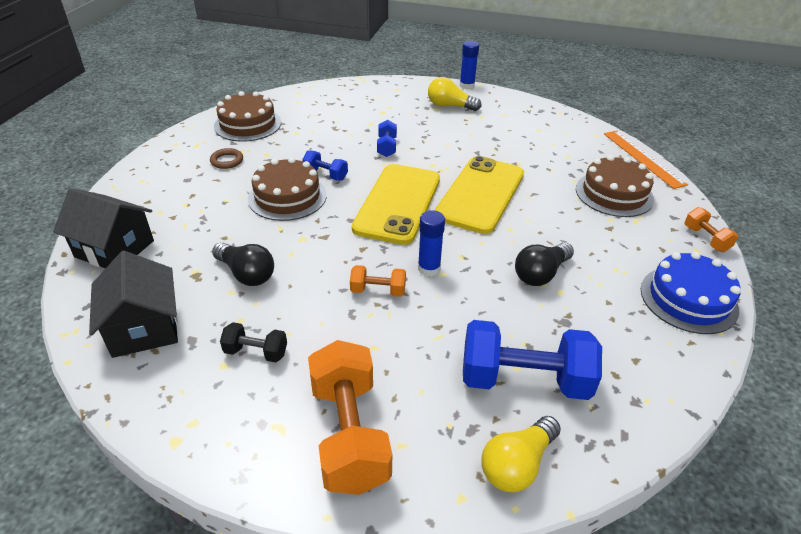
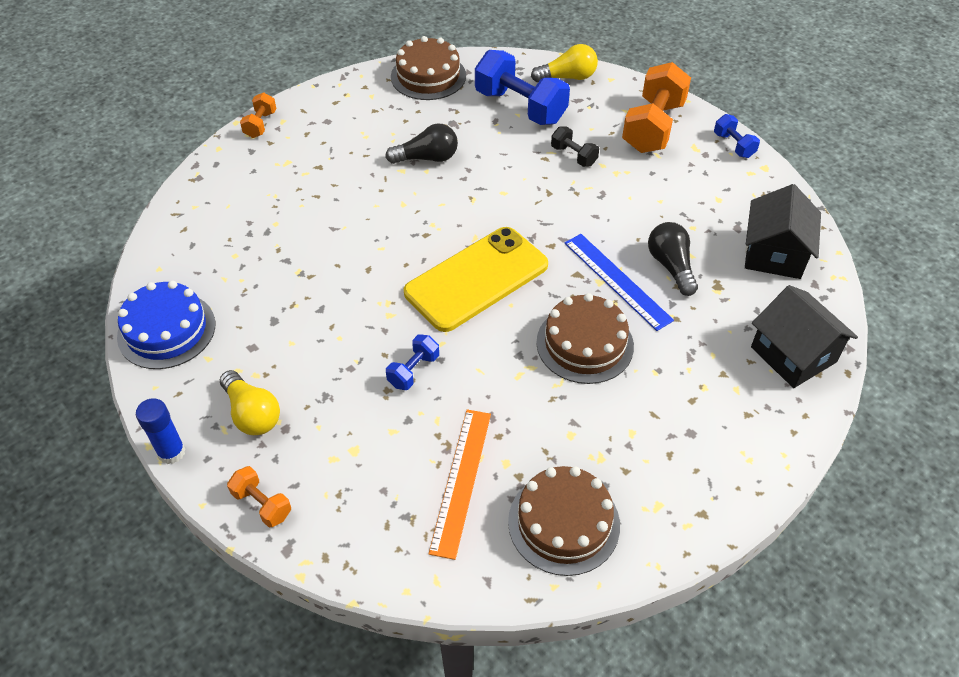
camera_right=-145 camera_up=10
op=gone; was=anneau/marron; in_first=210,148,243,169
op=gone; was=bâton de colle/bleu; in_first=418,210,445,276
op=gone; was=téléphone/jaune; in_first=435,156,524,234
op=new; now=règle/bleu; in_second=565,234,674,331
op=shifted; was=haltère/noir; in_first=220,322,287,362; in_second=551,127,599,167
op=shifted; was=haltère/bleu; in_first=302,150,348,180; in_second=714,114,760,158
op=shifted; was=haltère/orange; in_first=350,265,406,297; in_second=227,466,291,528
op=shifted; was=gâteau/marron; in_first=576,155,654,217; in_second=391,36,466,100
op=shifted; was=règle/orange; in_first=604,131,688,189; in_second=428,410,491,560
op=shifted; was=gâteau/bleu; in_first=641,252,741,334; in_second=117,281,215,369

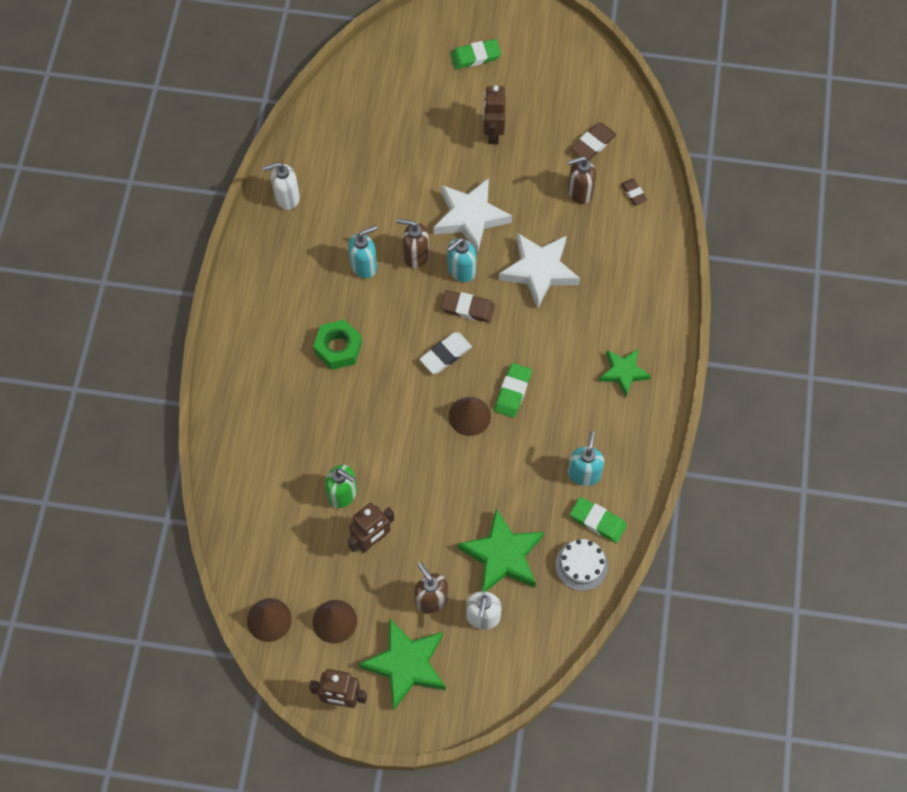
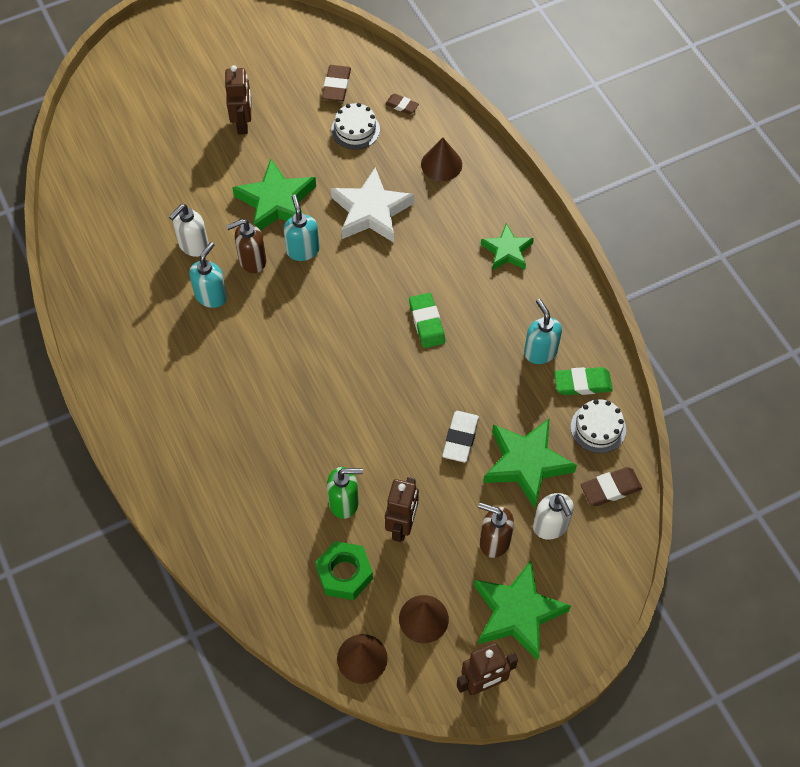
camera_right=-35 camera_up=-5
op=gone; was=gomme/vert; in_first=450,39,501,69
op=shifted; was=distributeur de savon/blanc; in_first=263,162,300,210; in_second=169,204,209,257
op=shifted; was=écrou/vert; in_first=313,320,362,370; in_second=316,541,373,600
op=shifted; was=gomme/blanc; in_first=419,332,472,374; in_second=442,411,479,463
op=shifted; was=gomme/marron; in_first=441,290,495,323; in_second=581,467,643,506
op=shifted; was=cône/marron; in_first=449,397,491,436; in_second=421,138,462,181
op=swapped; was=distributeur de savon/marron; now=gâteau/blanc; in_first=567,156,596,204; in_second=331,103,380,149
op=repainted; was=étoile/blanc; now=étoile/vert; in_first=433,178,512,253; in_second=232,159,316,231
op=rotated; was=distributeur de savon/turquoise; in_first=447,238,476,282; in_second=283,194,320,261; clockwise=150
op=rotated; was=robot/marron; in_first=483,85,506,144; in_second=225,65,251,135; clockwise=-150

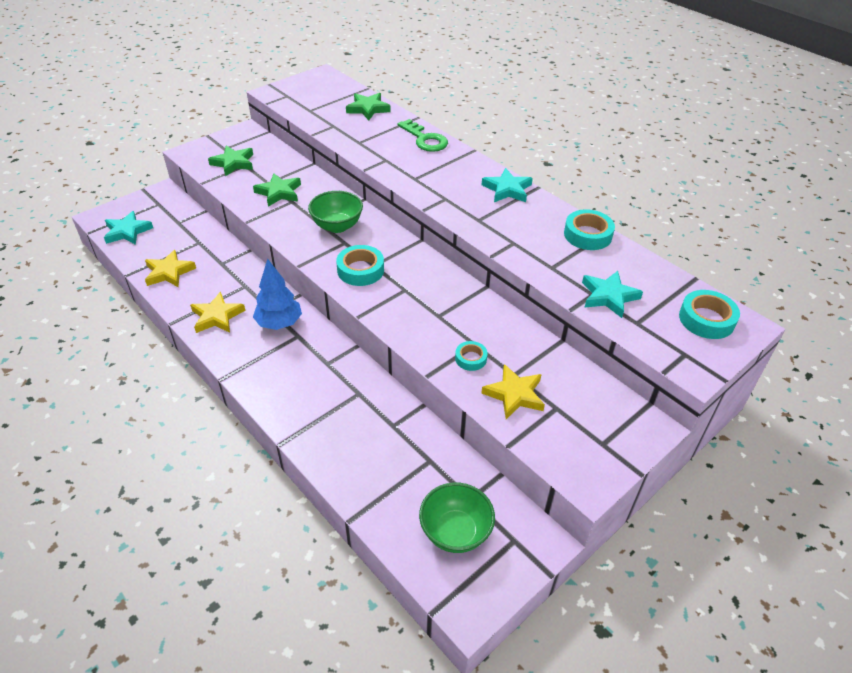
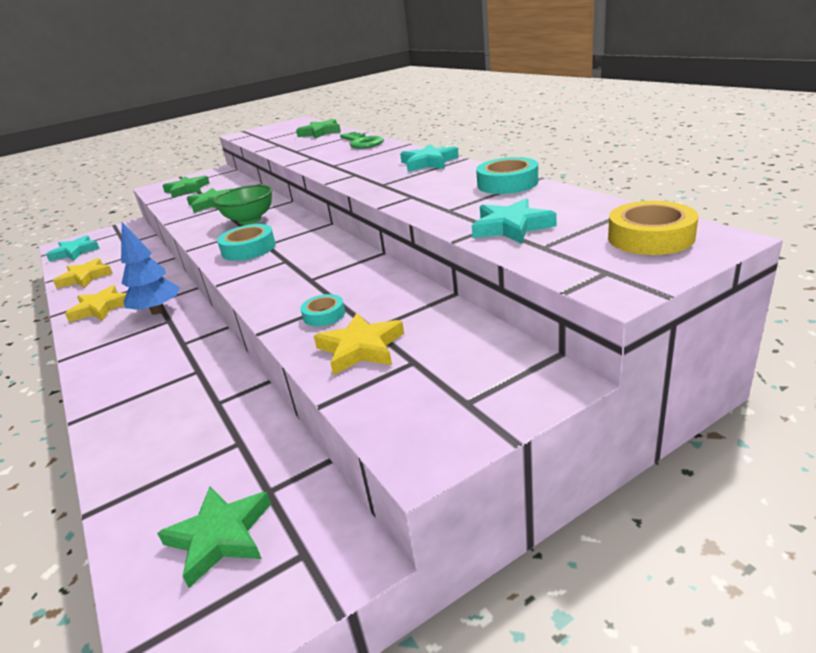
camera_right=15 camera_up=-15
op=swapped; was=bol/vert; now=étoile/vert; in_first=419,482,495,553; in_second=157,486,271,588
op=repainted; was=ruban adhésif/turquoise; now=ruban adhésif/jaune; in_first=679,290,740,339; in_second=608,201,699,255

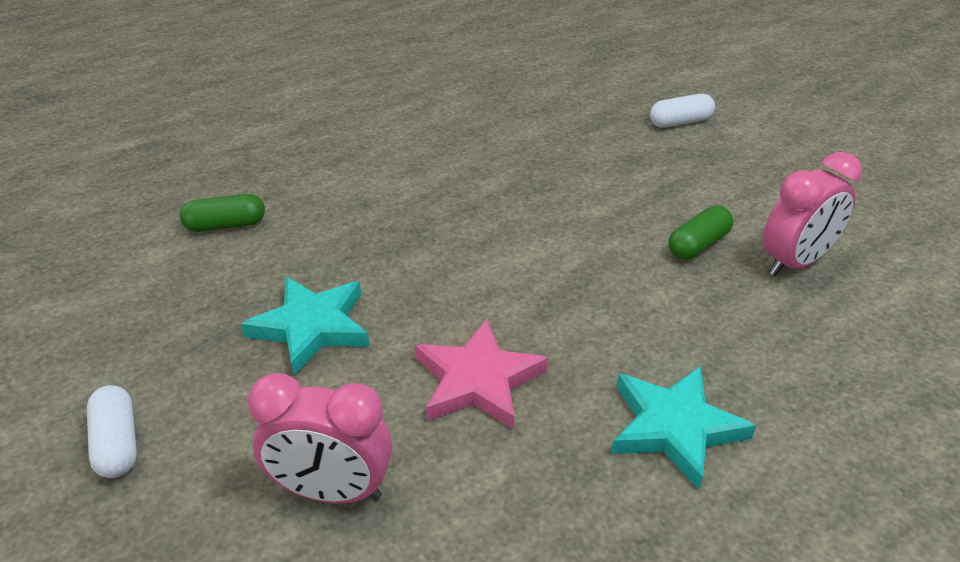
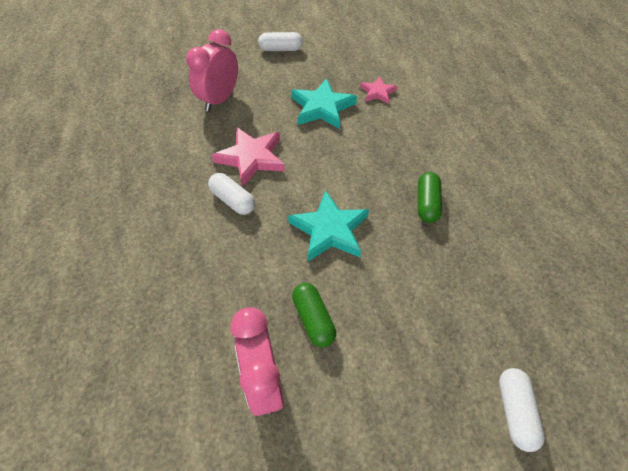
camera_right=110 camera_up=15
op=new; now=gélule/blanc; in_second=208,173,255,215
op=new; now=étoile/rose; in_second=360,77,397,104
op=shifted; was=gélule/vert; in_first=180,194,265,232; in_second=418,172,442,223
op=shifted; was=étoile/turquoise; in_first=611,366,756,490; in_second=288,190,369,261

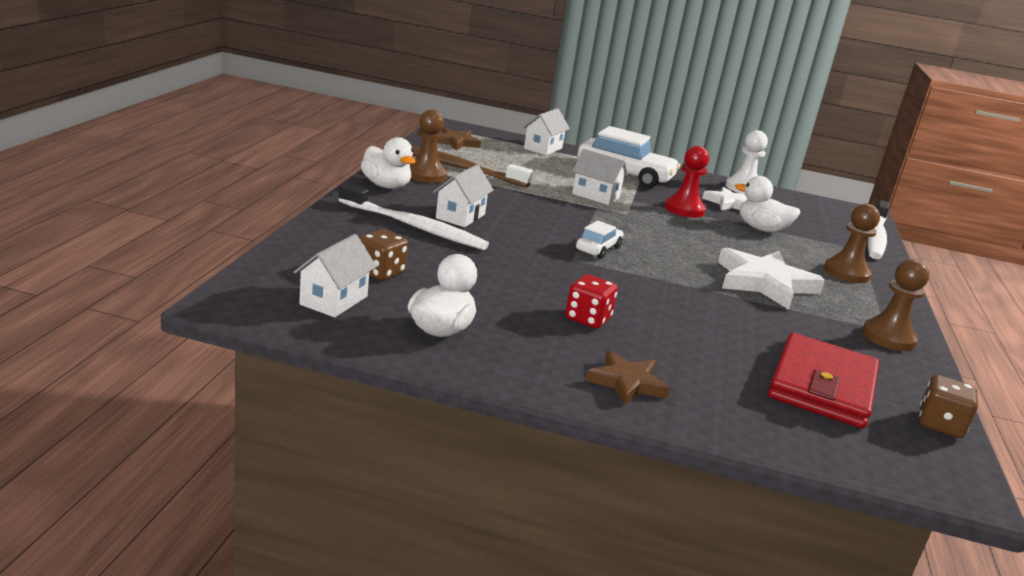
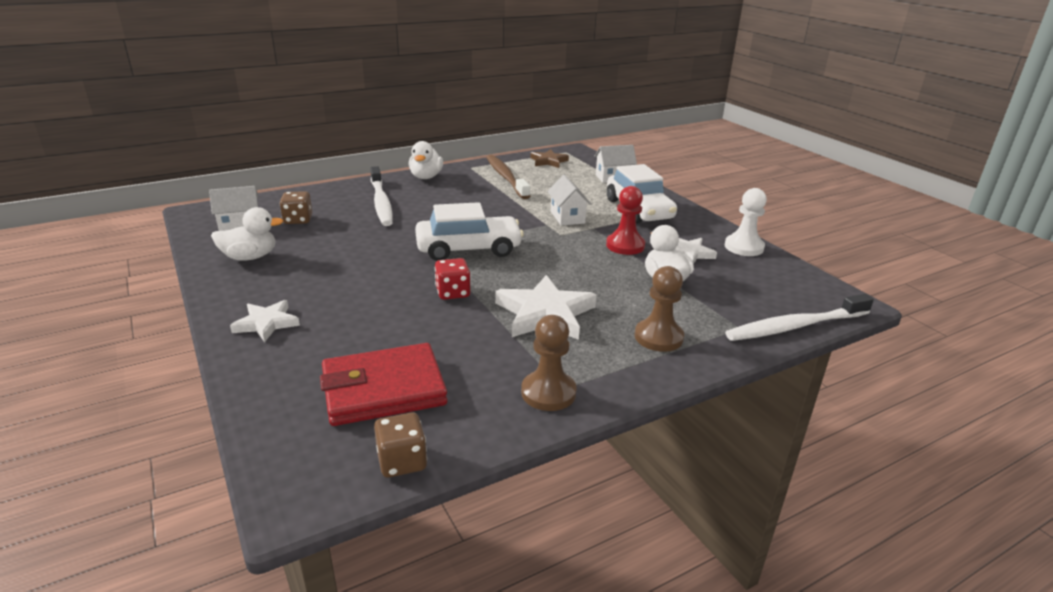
camera_right=50 camera_up=5
op=gone; was=pion/marron; in_first=410,109,447,183
op=gone; was=maison/blanc; in_first=433,164,494,227
op=shifted; was=dé/rouge; in_first=565,274,618,329; in_second=435,258,470,300
op=repainted; was=étoile/marron; now=étoile/blanc; in_first=585,350,670,405; in_second=230,300,300,342
op=scaled; was=voiture/blanc; in_first=576,220,623,259; in_second=415,202,524,261; ratio=1.97

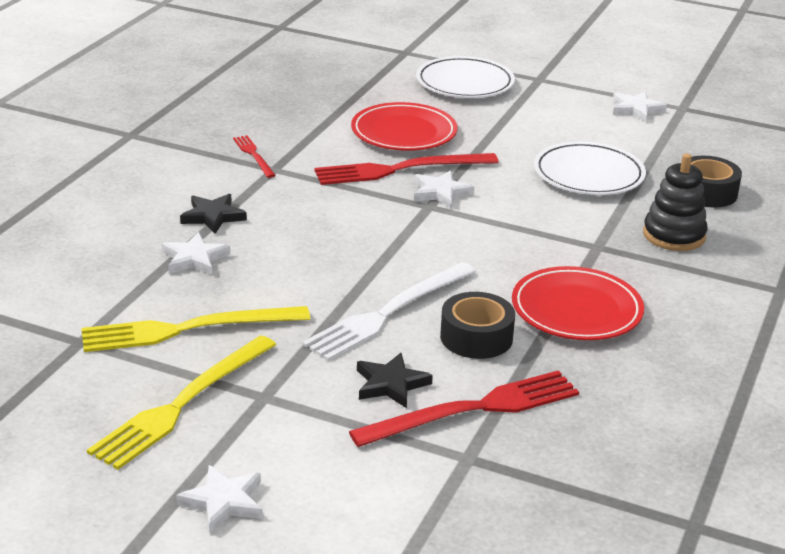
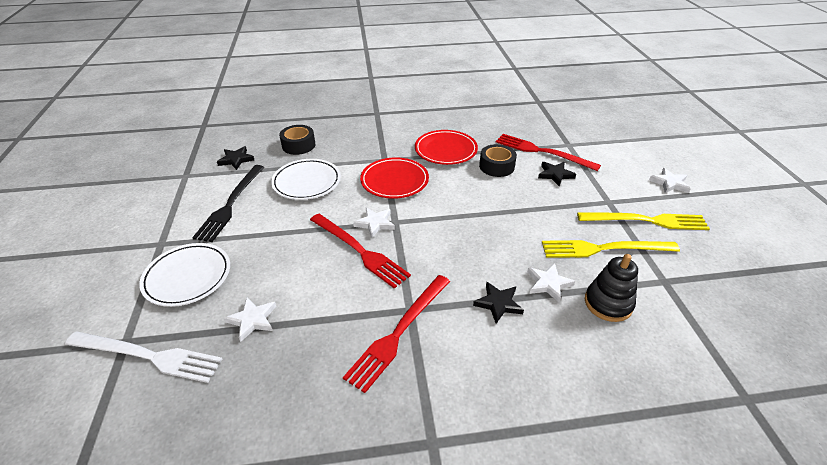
camera_right=-120 camera_up=10
op=new; now=fourchette/noir; in_second=192,165,264,242
op=new; now=étoile/noir; in_second=217,146,254,170
op=shifted; was=fourchette/blanc; in_first=302,262,476,361; in_second=65,332,222,383
op=shifted; was=assiette/rouge; in_first=351,102,457,151; in_second=360,157,429,199
op=shifted; was=étoile/blanc; in_first=613,91,667,122; in_second=224,298,276,342
op=shifted; was=jouet à empiler/noir; in_first=643,154,708,251; in_second=585,254,638,322
op=rotated; was=fourchette/jaune; in_first=81,306,310,352; in_second=542,240,680,258; clockwise=135
op=scaled; was=fourchette/rouge; in_first=233,135,276,178; in_second=343,275,450,393; ratio=1.97

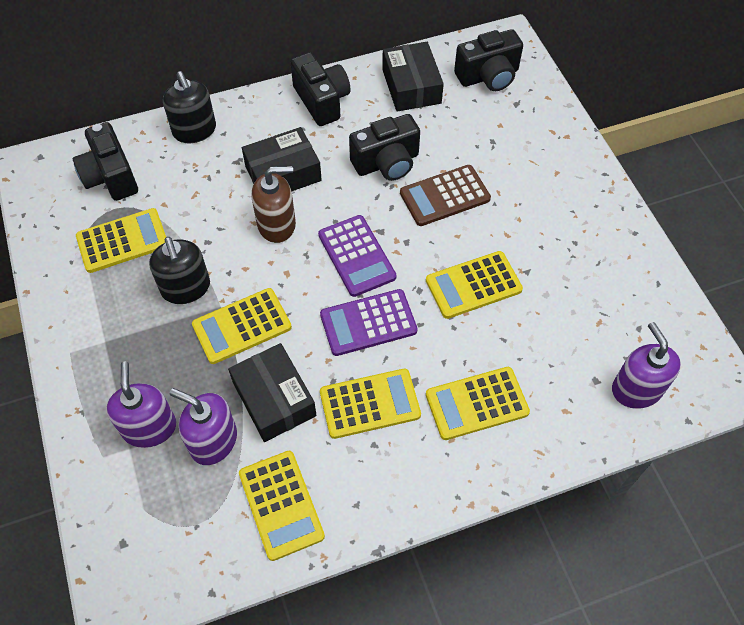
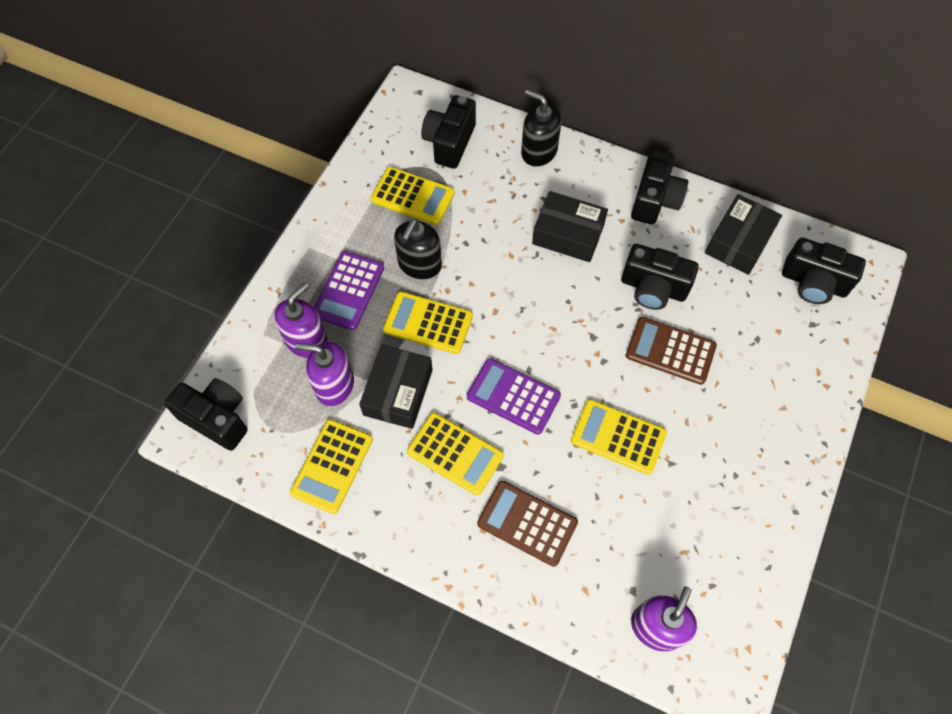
camera_right=45 camera_up=5
op=gone; was=distributeur de savon/marron; in_first=251,166,296,243
op=new; now=appareil photo/noir; in_second=164,378,248,451
op=shifted; was=calculatrice/violet; in_first=318,215,396,297; in_second=314,251,384,330
op=repainted; was=calculatrice/jaune; now=calculatrice/marron; in_first=426,367,530,440; in_second=477,481,578,567
op=rotated; was=distributeur de savon/noir; in_first=163,71,216,143; in_second=521,89,562,167; clockwise=105
op=rotated; was=distributeur de savon/violet; in_first=170,388,237,465; in_second=295,341,354,406; clockwise=-60

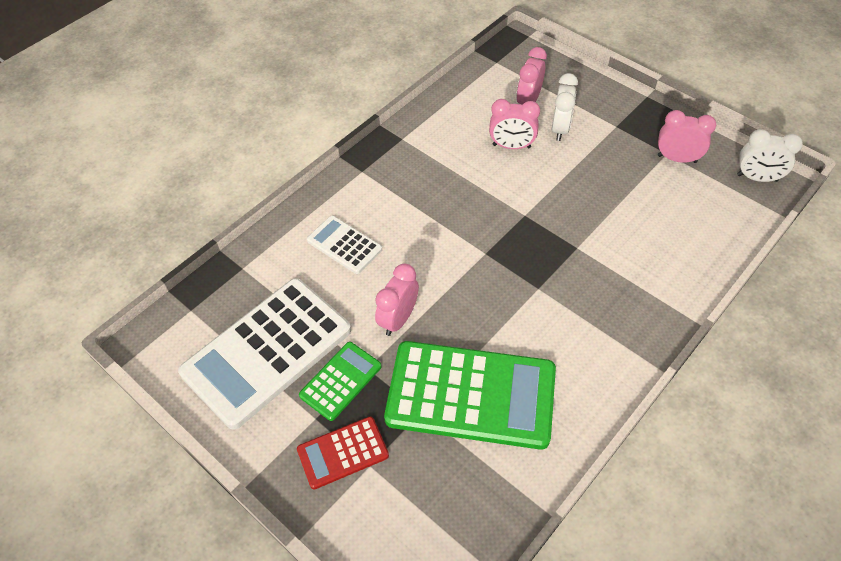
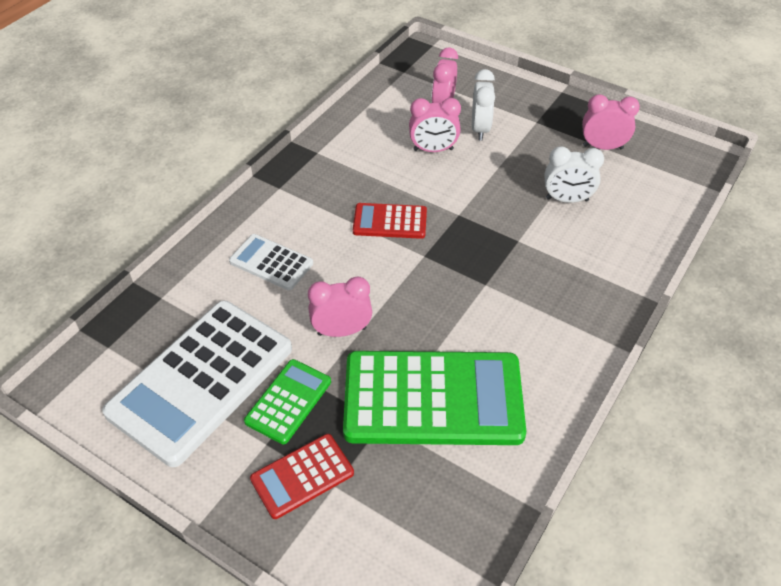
camera_right=-10 camera_up=-5
op=new; now=calculatrice/rouge; in_second=353,203,427,239
op=shifted; was=réveil/blanc; in_first=737,129,803,182; in_second=544,146,604,203
op=rotated; was=réveil/rose; in_first=375,264,419,336; in_second=308,277,372,337; clockwise=60

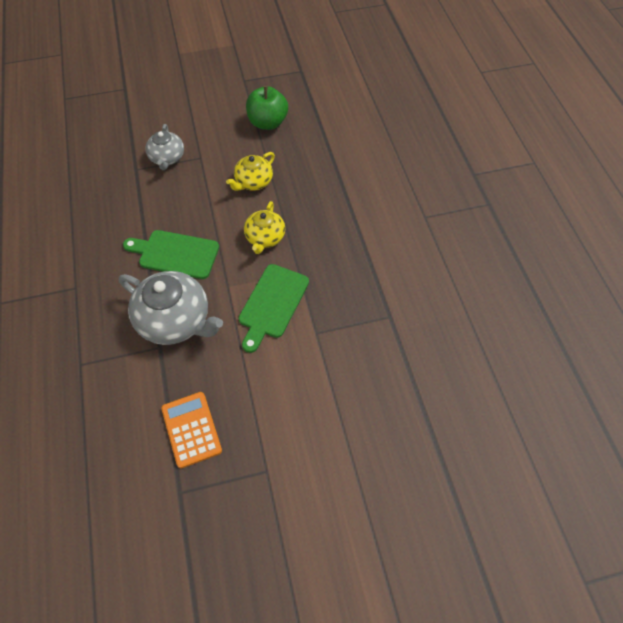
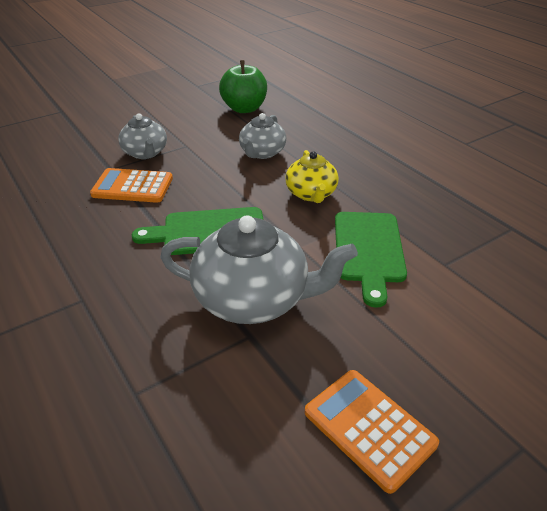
camera_right=-20 camera_up=-20
op=new; now=calculatrice/orange; in_second=90,168,173,203
op=repainted; was=théière/jaune; now=théière/gris; in_first=226,152,275,191; in_second=239,113,286,159

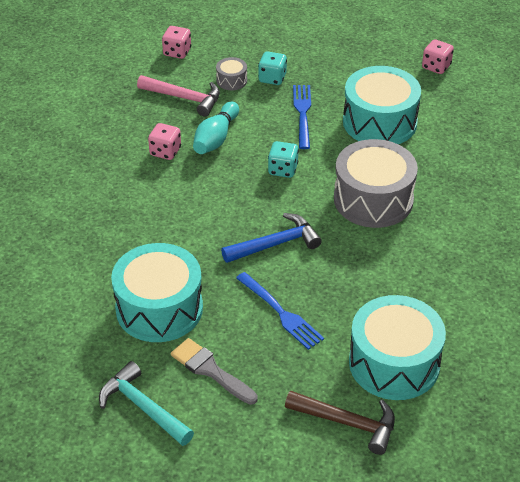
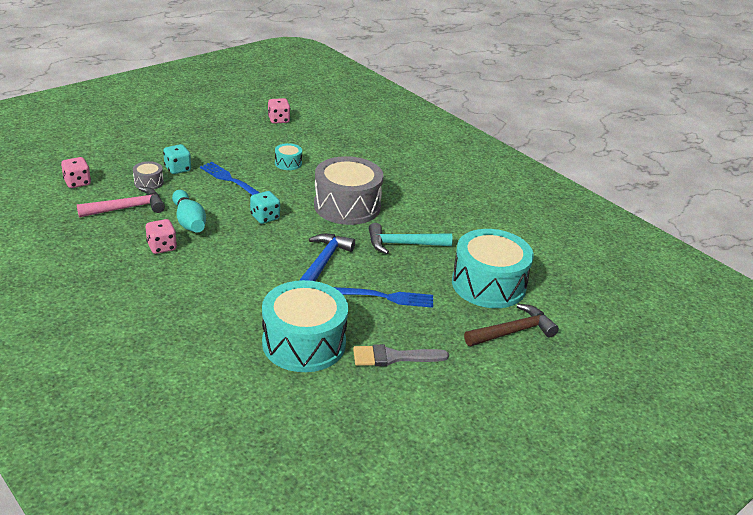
camera_right=-50 camera_up=-10
op=shifted; was=marteau/turquoise; in_first=99,361,194,446; in_second=369,223,453,254
op=scaled; was=tambour/turquoise; in_first=343,66,421,144; in_second=275,143,302,170; ratio=0.43

